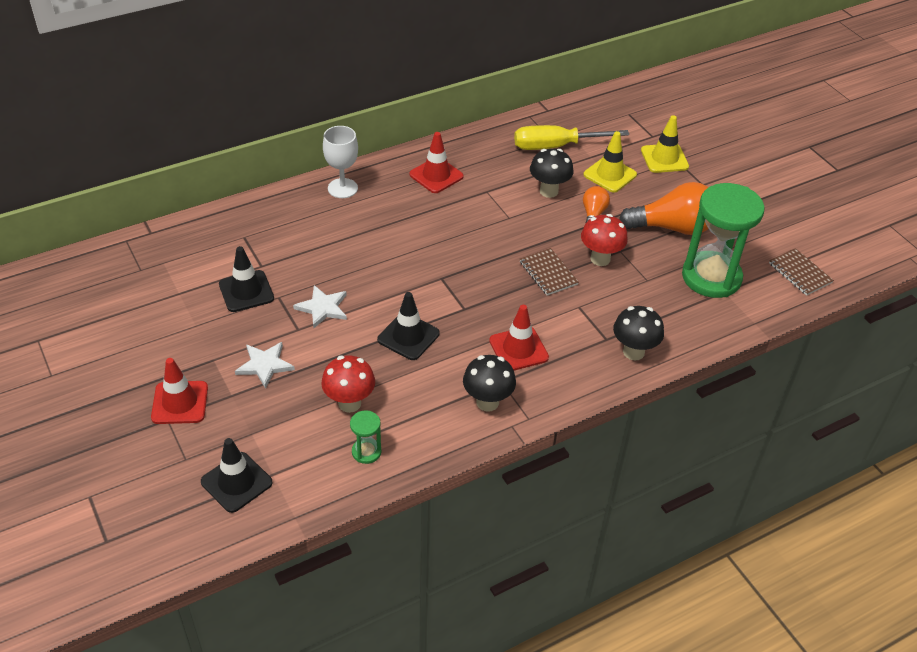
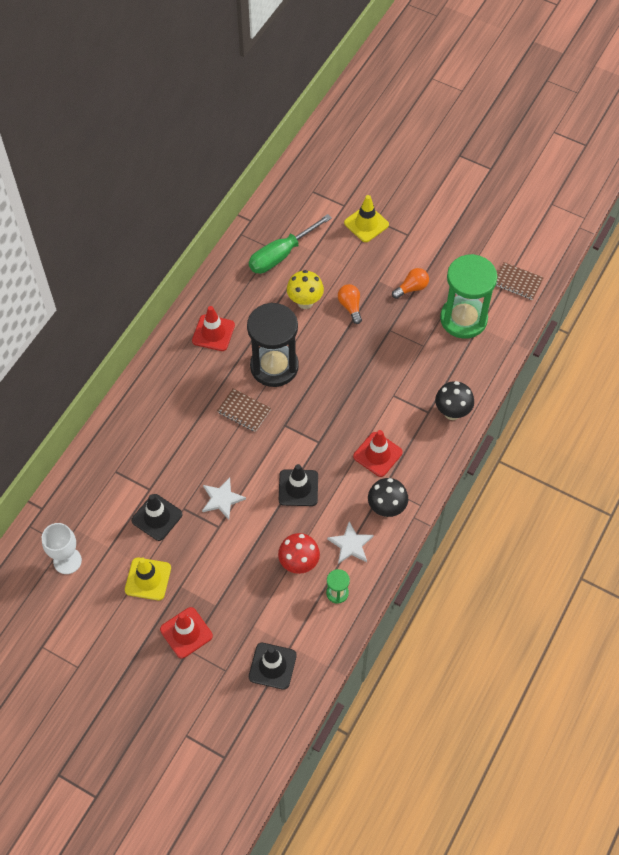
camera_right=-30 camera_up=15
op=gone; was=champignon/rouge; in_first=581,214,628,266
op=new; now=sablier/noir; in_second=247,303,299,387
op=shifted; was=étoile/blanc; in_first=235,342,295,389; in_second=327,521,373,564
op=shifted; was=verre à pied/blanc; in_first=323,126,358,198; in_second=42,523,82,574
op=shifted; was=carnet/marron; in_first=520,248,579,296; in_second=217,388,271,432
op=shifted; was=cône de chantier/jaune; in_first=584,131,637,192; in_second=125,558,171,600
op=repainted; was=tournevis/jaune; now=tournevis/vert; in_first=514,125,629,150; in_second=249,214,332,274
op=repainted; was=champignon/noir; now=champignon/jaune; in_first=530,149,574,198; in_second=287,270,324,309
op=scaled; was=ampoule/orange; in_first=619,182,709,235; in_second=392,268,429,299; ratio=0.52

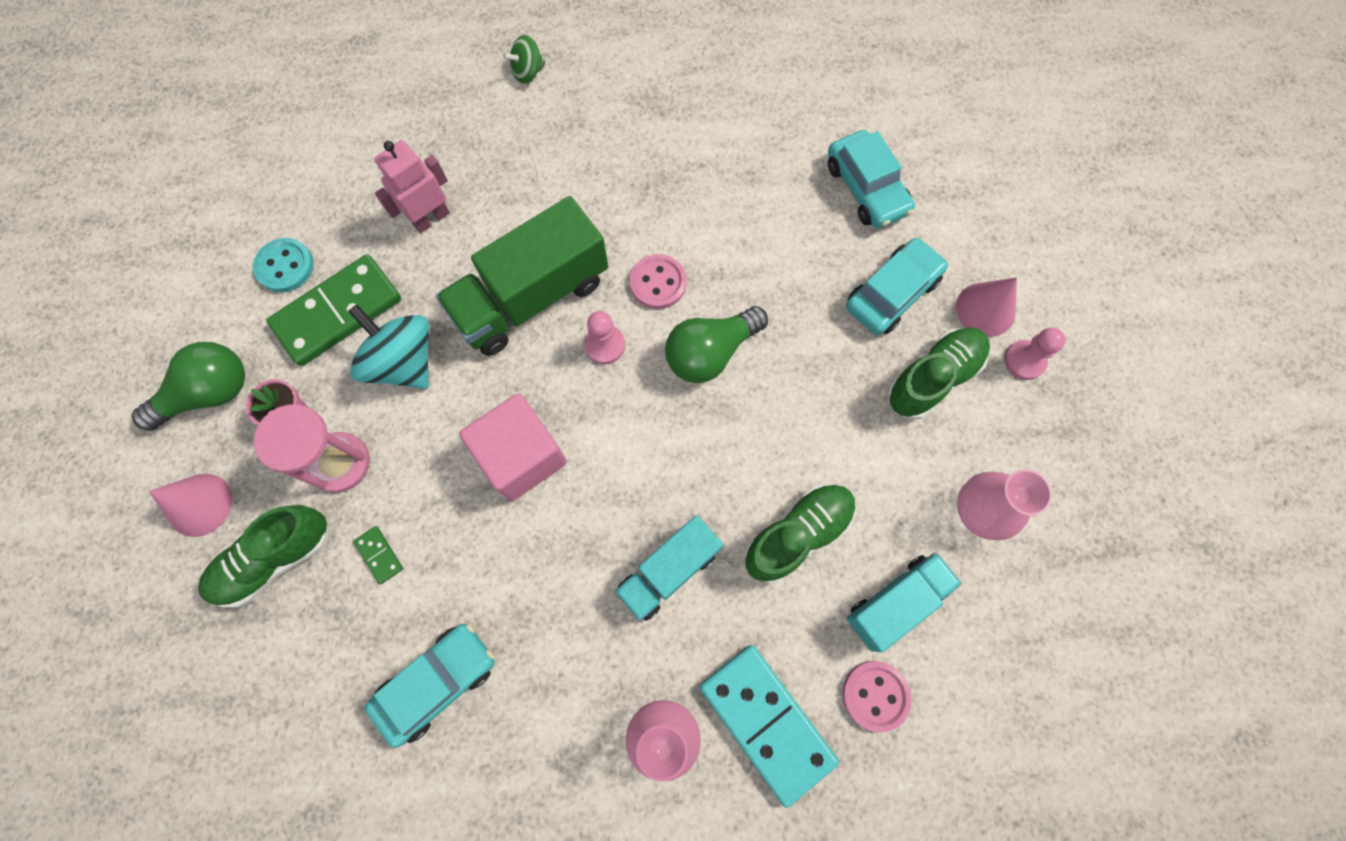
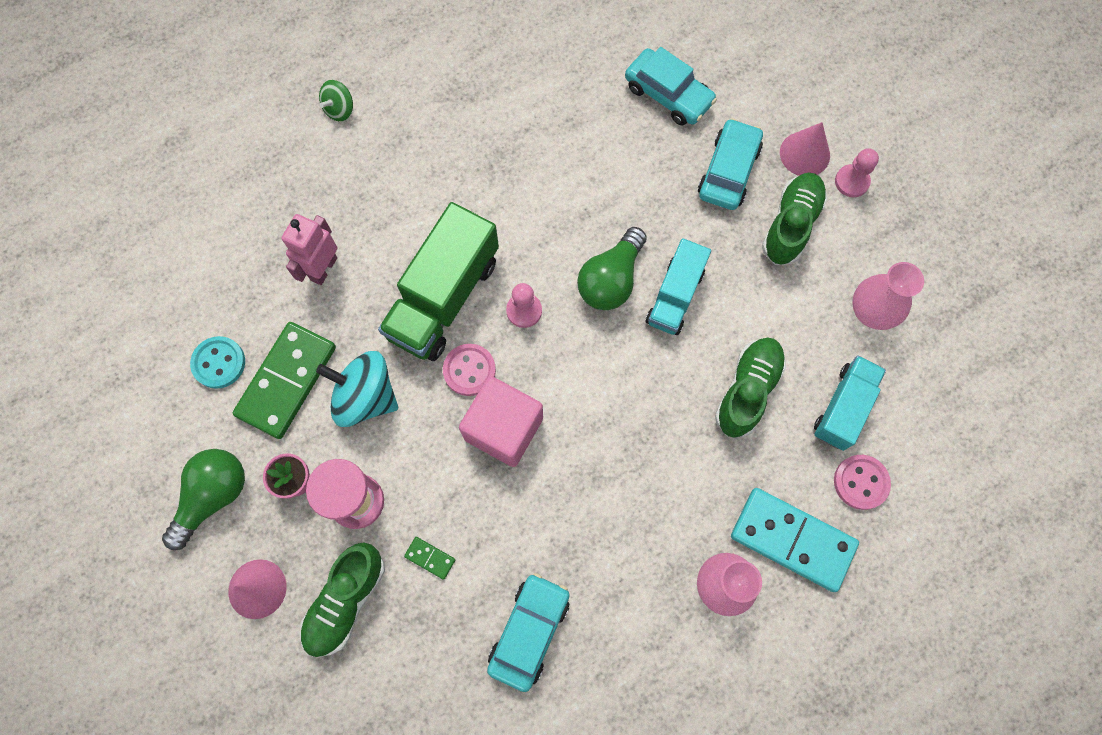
camera_right=-25 camera_up=0
op=shifted; was=camion/turquoise; in_first=614,515,723,621; in_second=646,238,711,335
op=shifted; was=bouton/rose; in_first=630,254,687,309; in_second=443,344,496,396

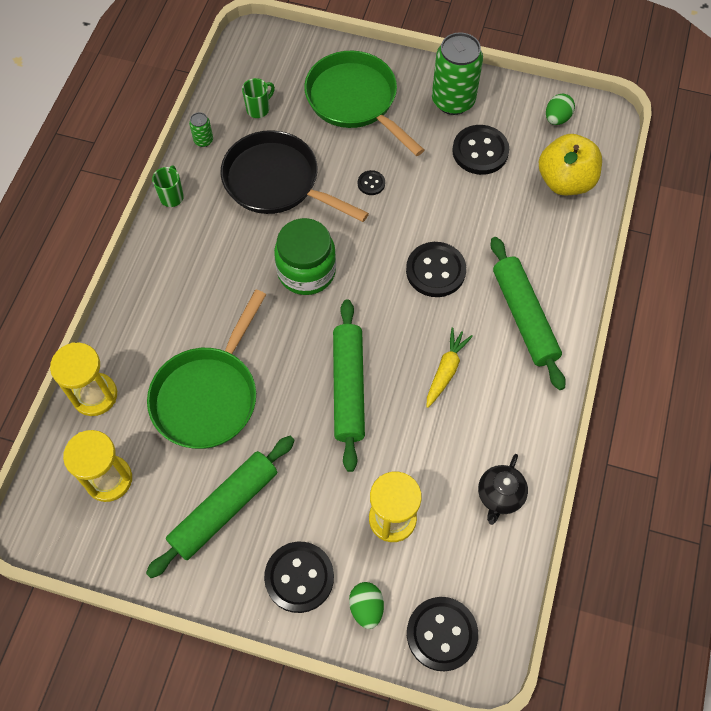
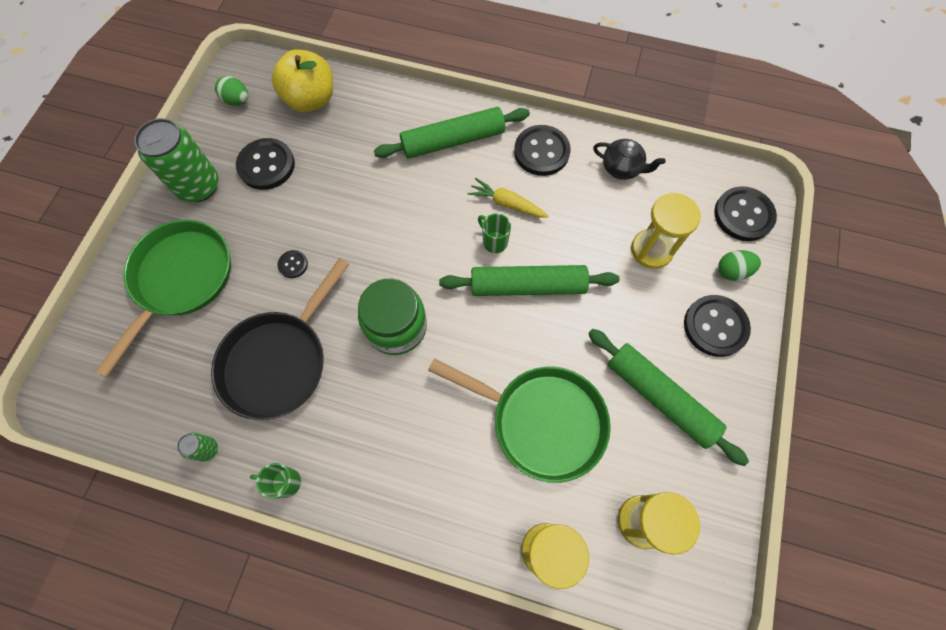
camera_right=-90 camera_up=5
op=shifted; was=tasse/vert; in_first=242,78,275,118; in_second=478,213,511,253
op=shifted; was=bouton/noir; in_first=406,242,466,297; in_second=514,125,571,176
op=rotated; was=poêle/vert; in_first=304,51,424,156; in_second=95,220,231,378; clockwise=150

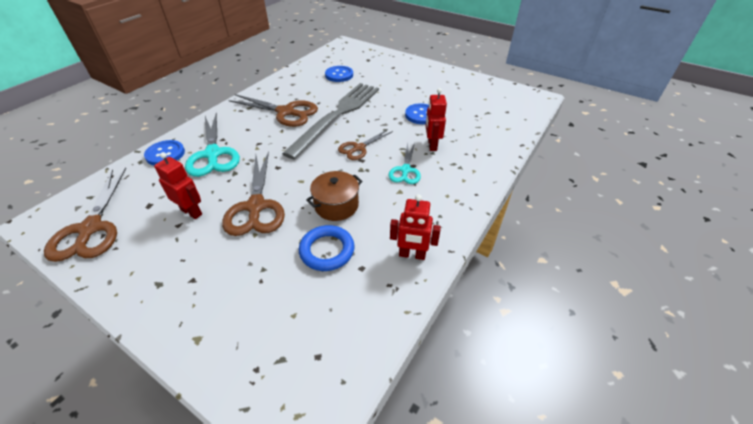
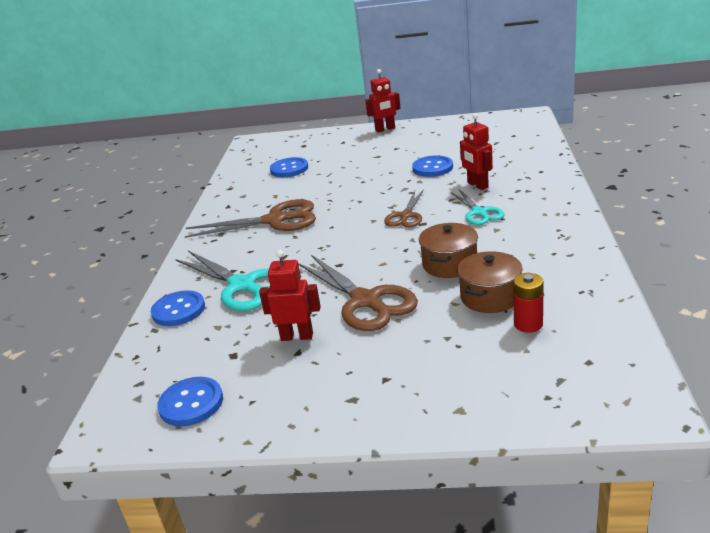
camera_right=-25 camera_up=-15
op=gone; was=fourchette/gris; in_first=282,83,379,160
op=new; now=pile/rouge; in_second=513,273,544,333
op=shifted; was=robot/rouge; in_first=390,194,441,260; in_second=365,69,401,132
op=swapped; was=ciseaux/marron; now=bouton/bleu; in_first=44,167,126,262; in_second=157,377,223,426
op=swapped; was=anneau/bleu; now=marmite/marron; in_first=299,225,355,271; in_second=457,251,523,313

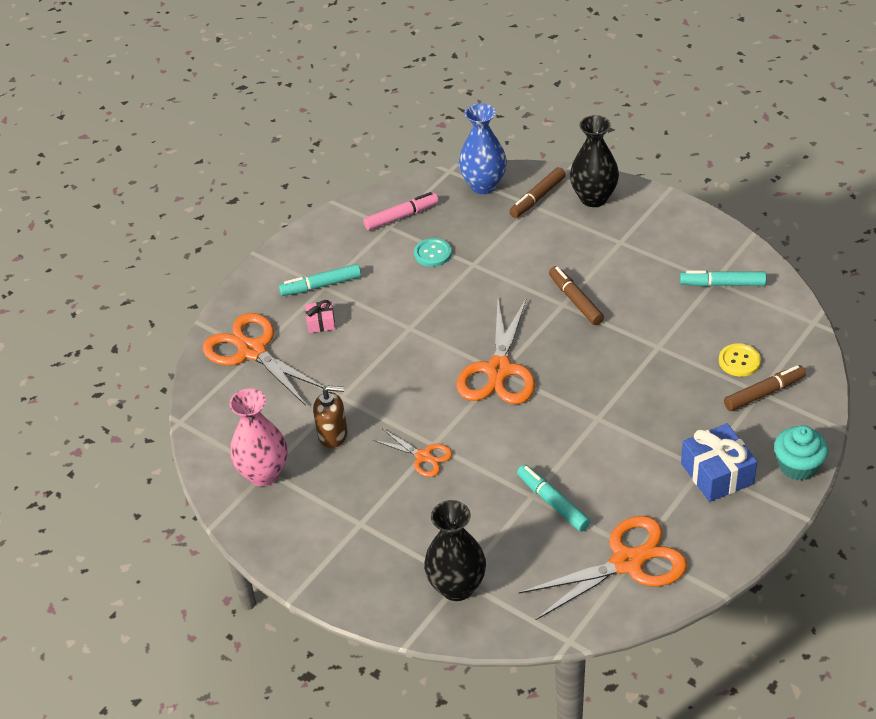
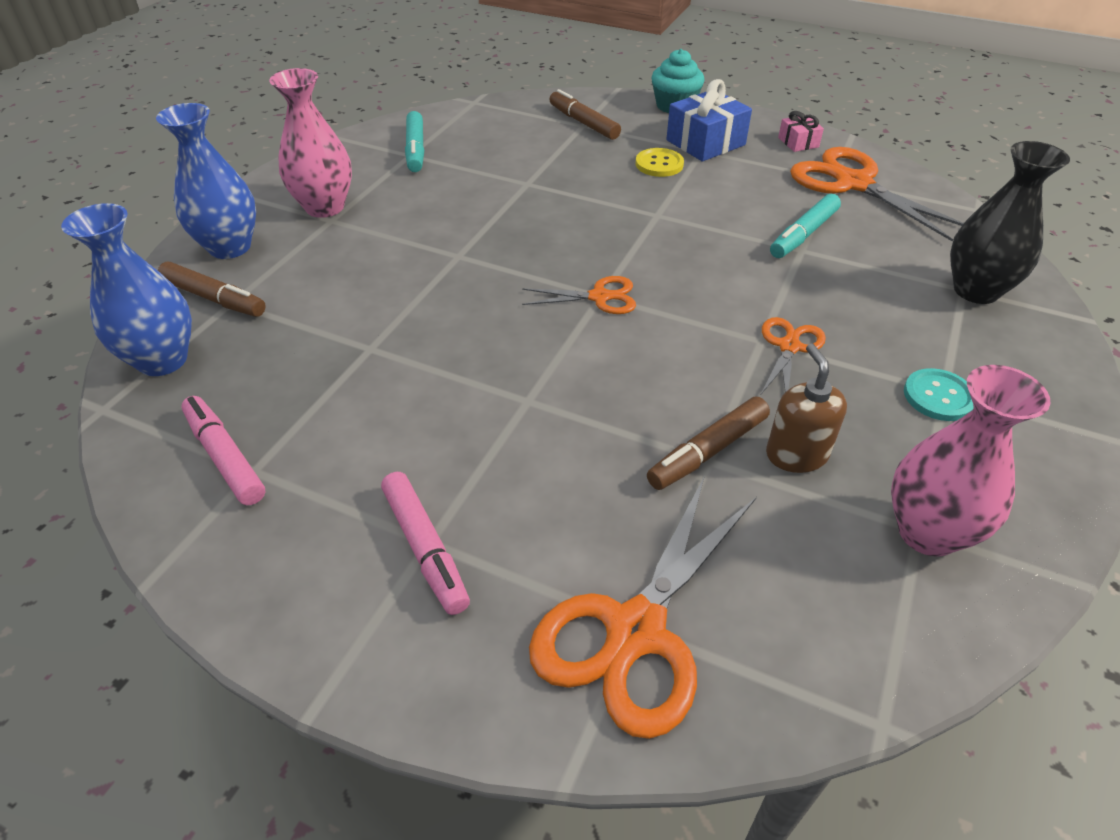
camera_right=-105 camera_up=0
op=new; now=vase/rose; in_second=269,68,352,218
op=shifted; was=cadeau/rose; in_first=305,300,335,333; in_second=778,111,824,152
op=shifted; was=bouton/turquoise; in_first=414,238,452,267; in_second=904,368,973,421
op=shifted; was=feutre/marron; in_first=549,266,604,325; in_second=647,397,770,490
op=shifted; was=bouton/jaune; in_first=719,343,761,377; in_second=636,148,684,177
op=repainted; was=feutre/turquoise; now=feutre/rose; in_first=279,264,361,296; in_second=381,472,470,615
op=repainted; was=vase/noir; now=vase/bleu; in_first=570,115,619,207; in_second=156,103,256,259
op=scaled; was=ciseaux/orange; in_first=456,298,535,404; in_second=522,276,636,314; ratio=0.53

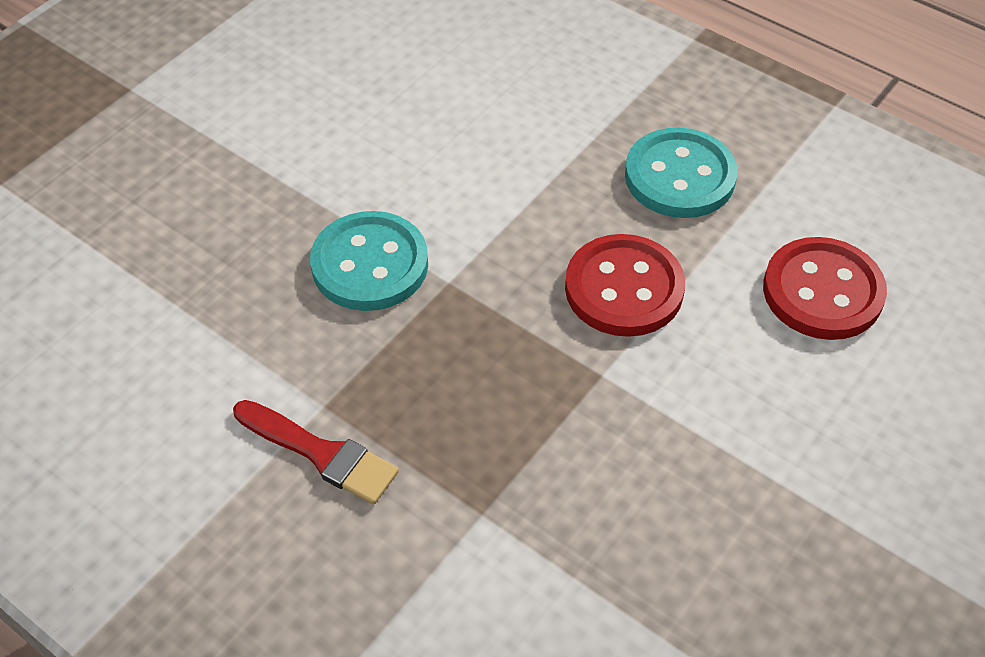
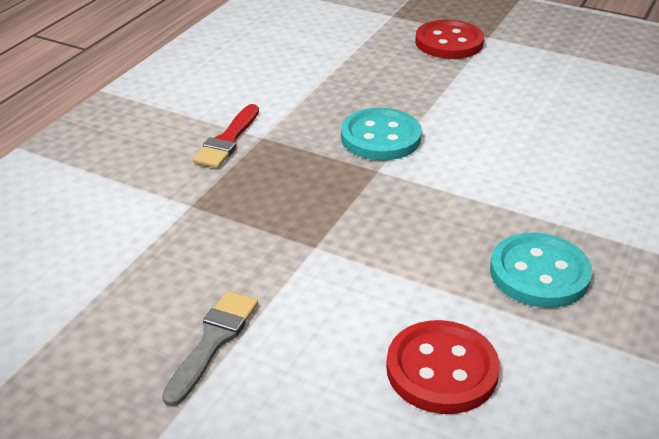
camera_right=80 camera_up=-15
op=new; now=pinceau/gris; in_second=162,291,258,407
op=shifted; was=bouton/rouge; in_first=565,234,685,337; in_second=415,20,484,59

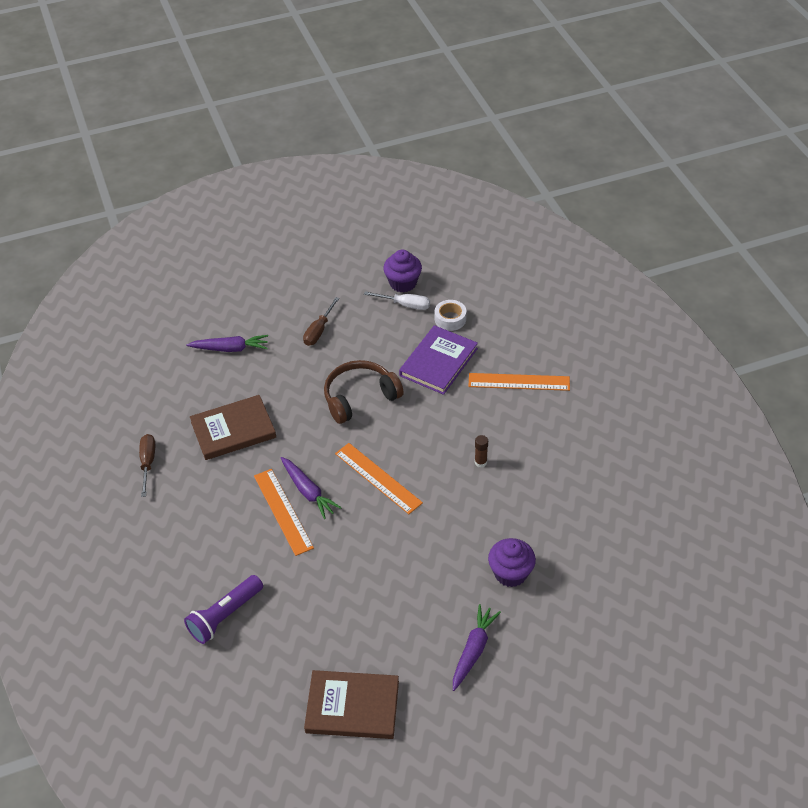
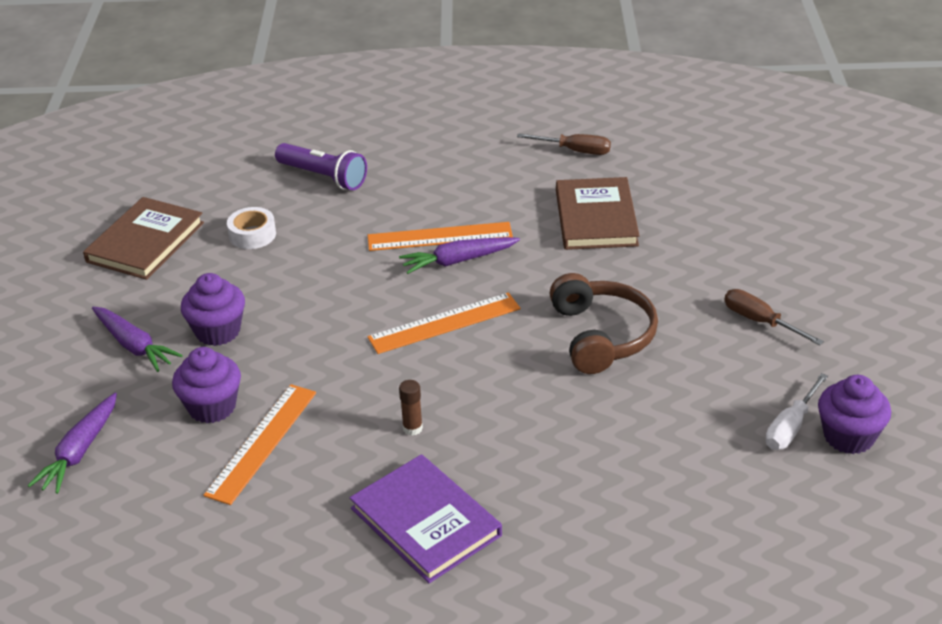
camera_right=110 camera_up=-10
op=new; now=muffin/violet; in_second=181,273,245,346
op=shifted; was=carotte/violet; in_first=186,335,268,352; in_second=28,393,117,494
op=shifted; was=livre/violet; in_first=399,325,478,395; in_second=350,454,502,583
op=shifted; was=ruban adhésif/blanc; in_first=435,300,466,331; in_second=227,207,276,249
op=shifted; was=règle/orange; in_first=468,373,570,391; in_second=203,384,316,505
op=rotated; was=lampe de poche/violet; in_first=184,575,263,644; in_second=275,143,367,190; clockwise=150

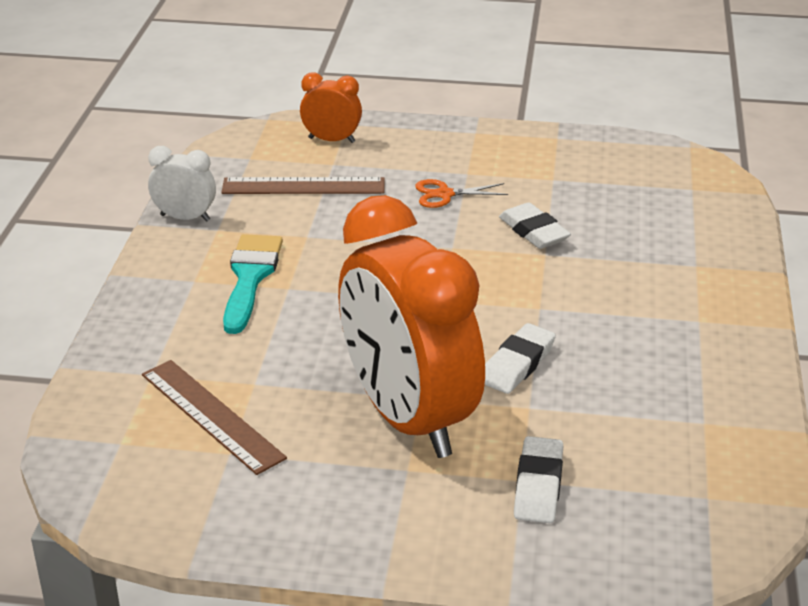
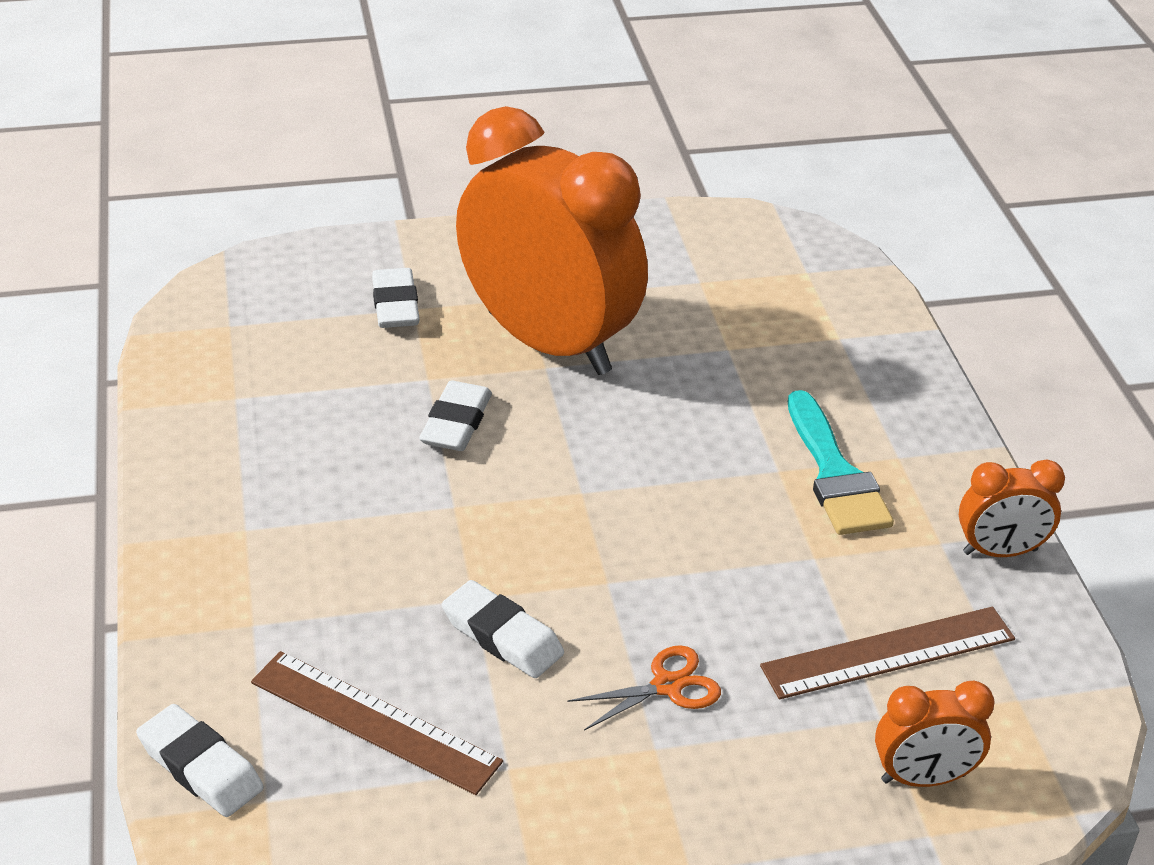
camera_right=160 camera_up=5
op=new; now=gomme/blanc; in_second=136,704,264,817
op=shifted; was=règle/marron; in_first=142,360,287,475; in_second=251,651,503,795
op=repainted; was=réveil/blanc; now=réveil/orange; in_first=148,146,216,222; in_second=959,460,1065,557

